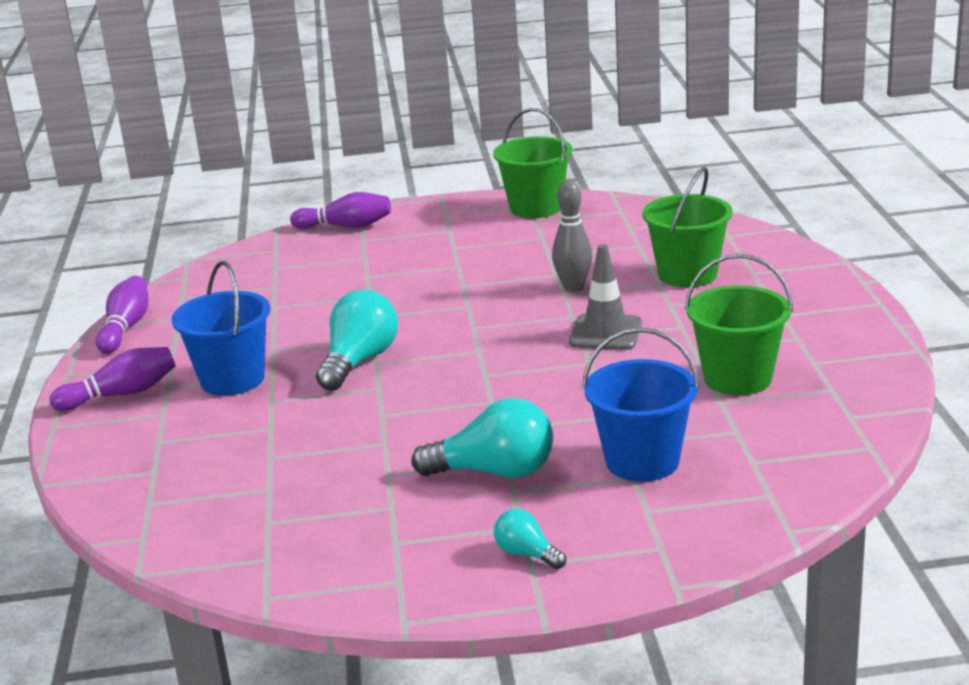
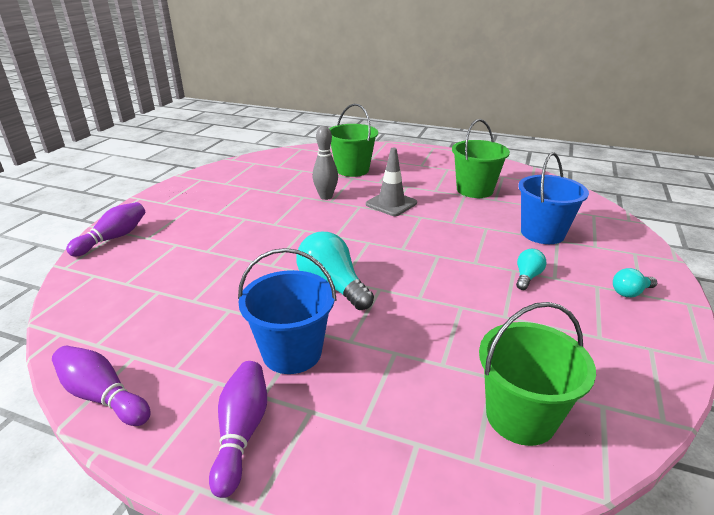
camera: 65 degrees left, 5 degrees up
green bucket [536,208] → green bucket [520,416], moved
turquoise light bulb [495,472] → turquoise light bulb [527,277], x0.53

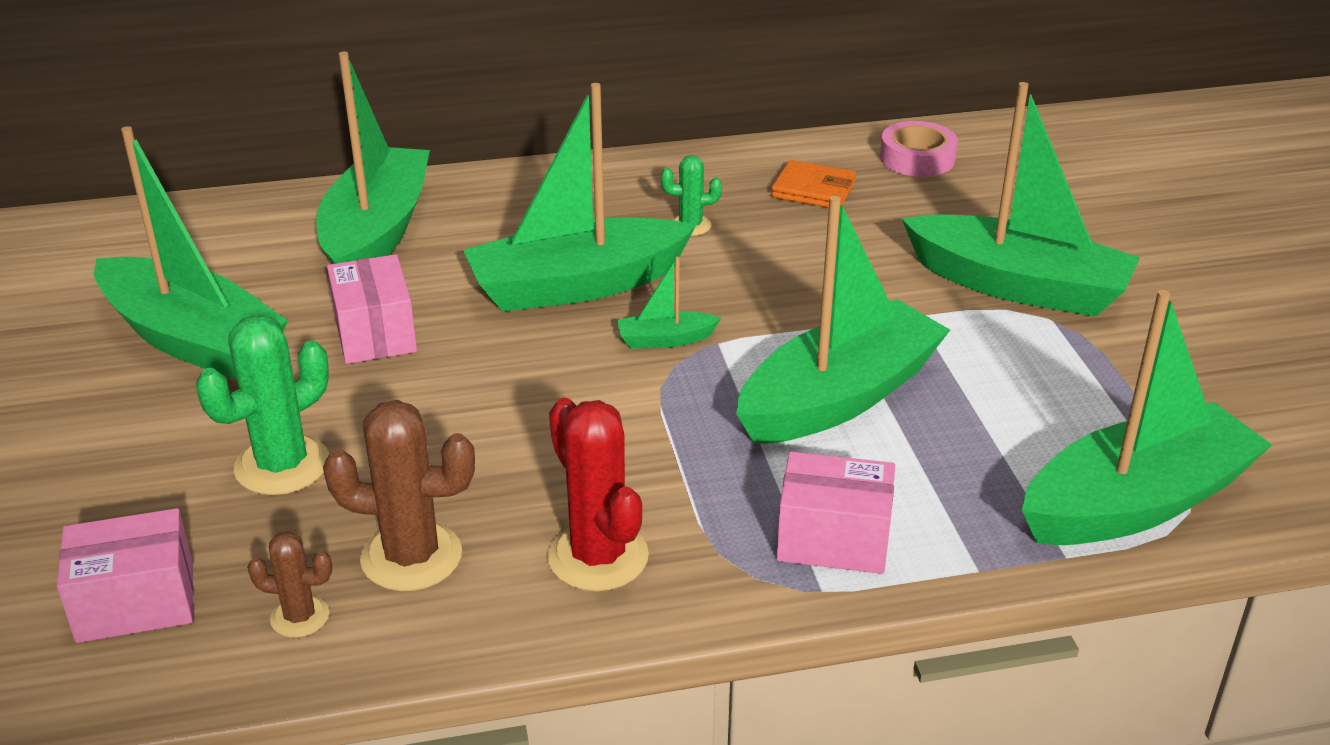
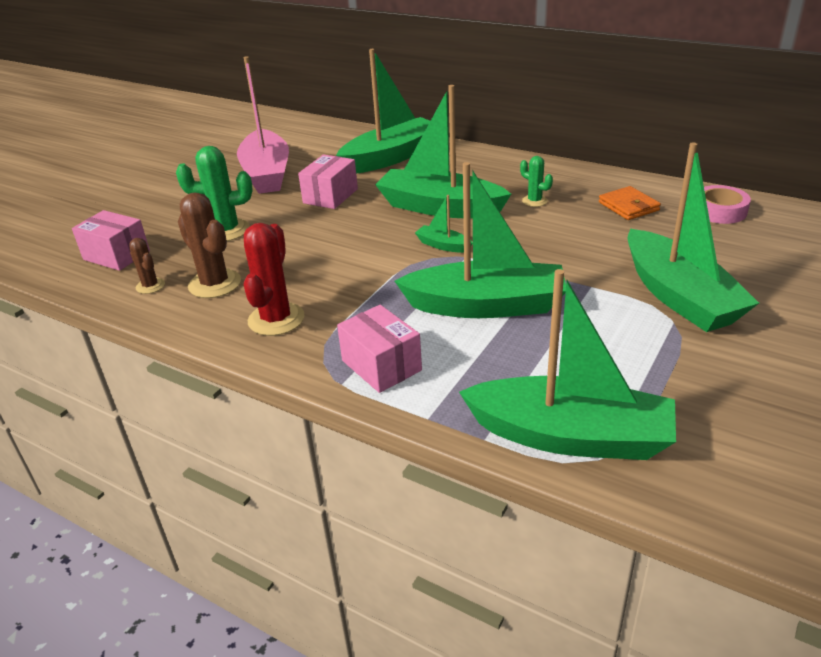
camera: 45 degrees right, 0 degrees up
green boat [192,339] → pink boat [267,174]

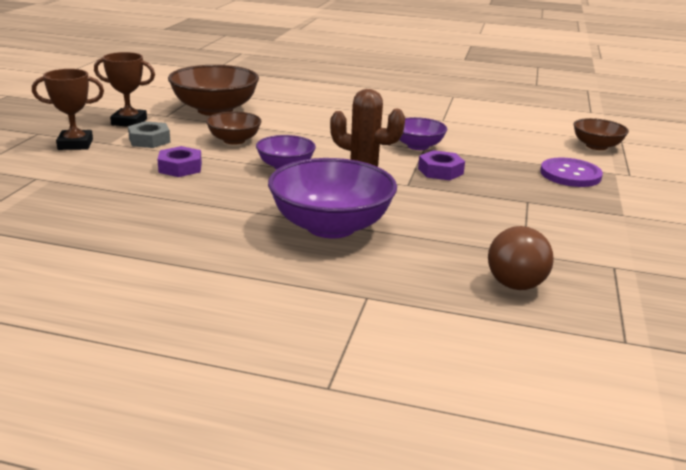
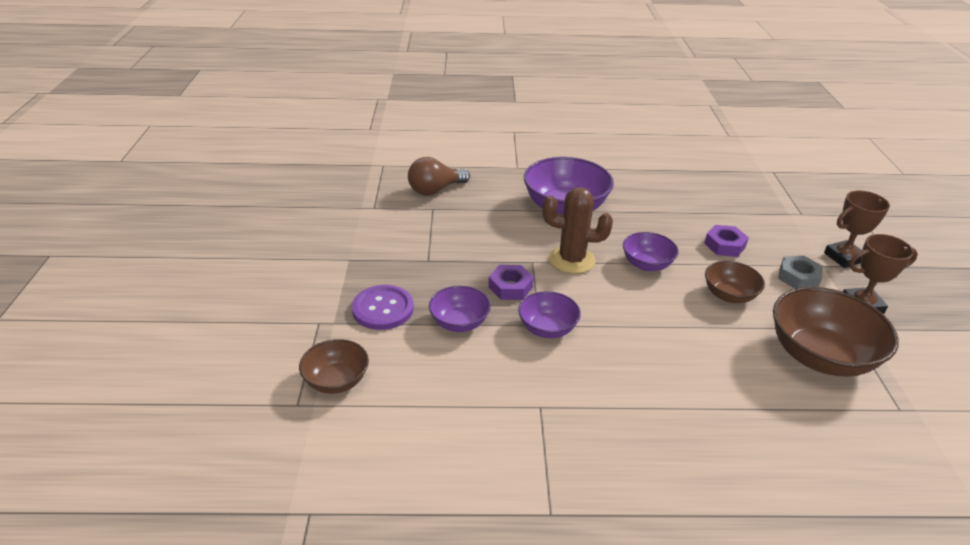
camera: 165 degrees right, 10 degrees up
- → purple bowl [459,322]
brown light bulb [519,278] → brown light bulb [435,190], 135 degrees counterclockwise

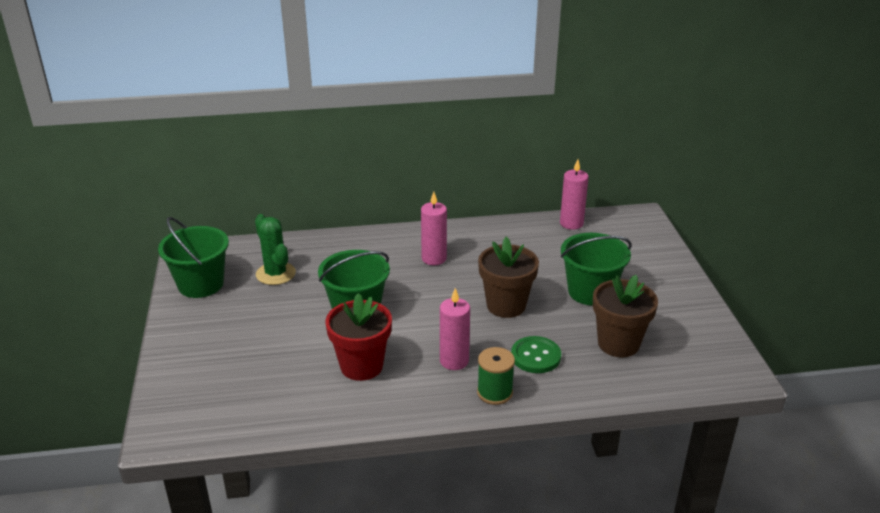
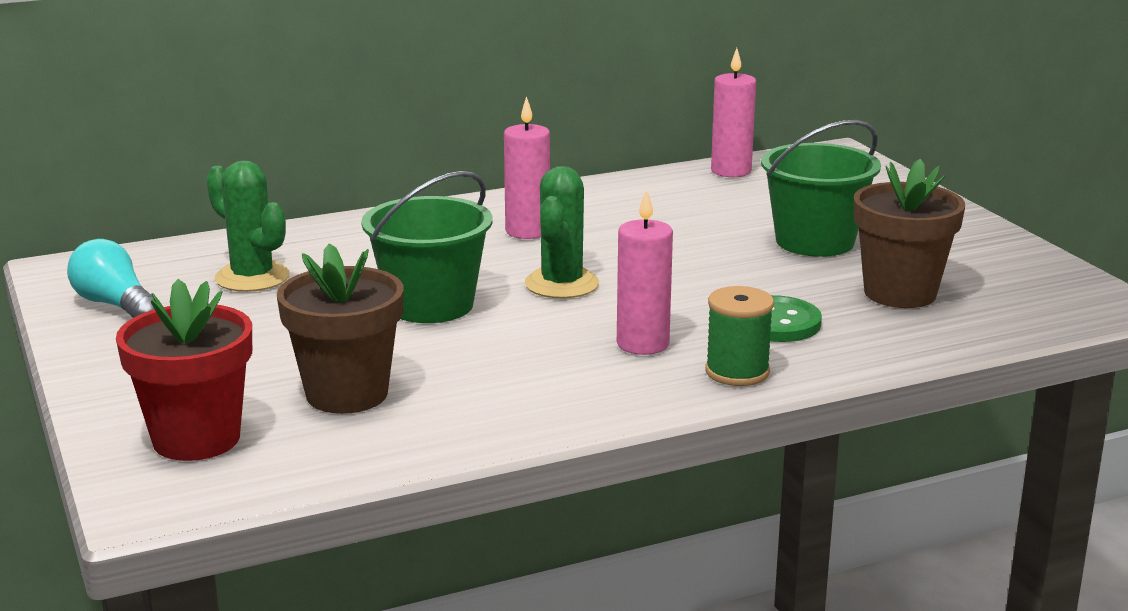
camera: 15 degrees left, 10 degrees down
- → green cactus [561,284]
red flower pot [361,366] → red flower pot [196,439], moved
brown flower pot [506,305] → brown flower pot [347,394], moved
green bucket [201,284] → turquoise light bulb [115,305]

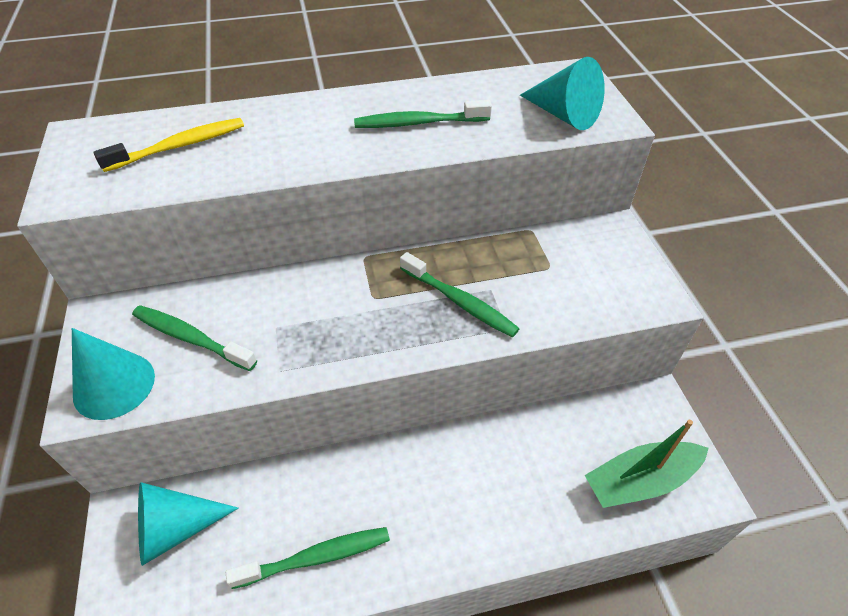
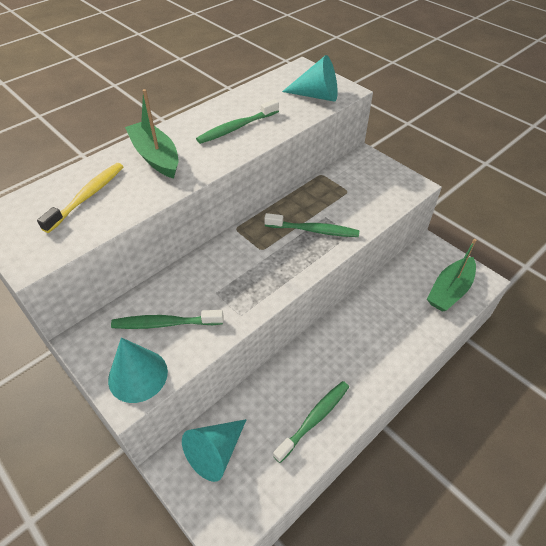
camera: 30 degrees left, 0 degrees up
- → green boat [155,157]

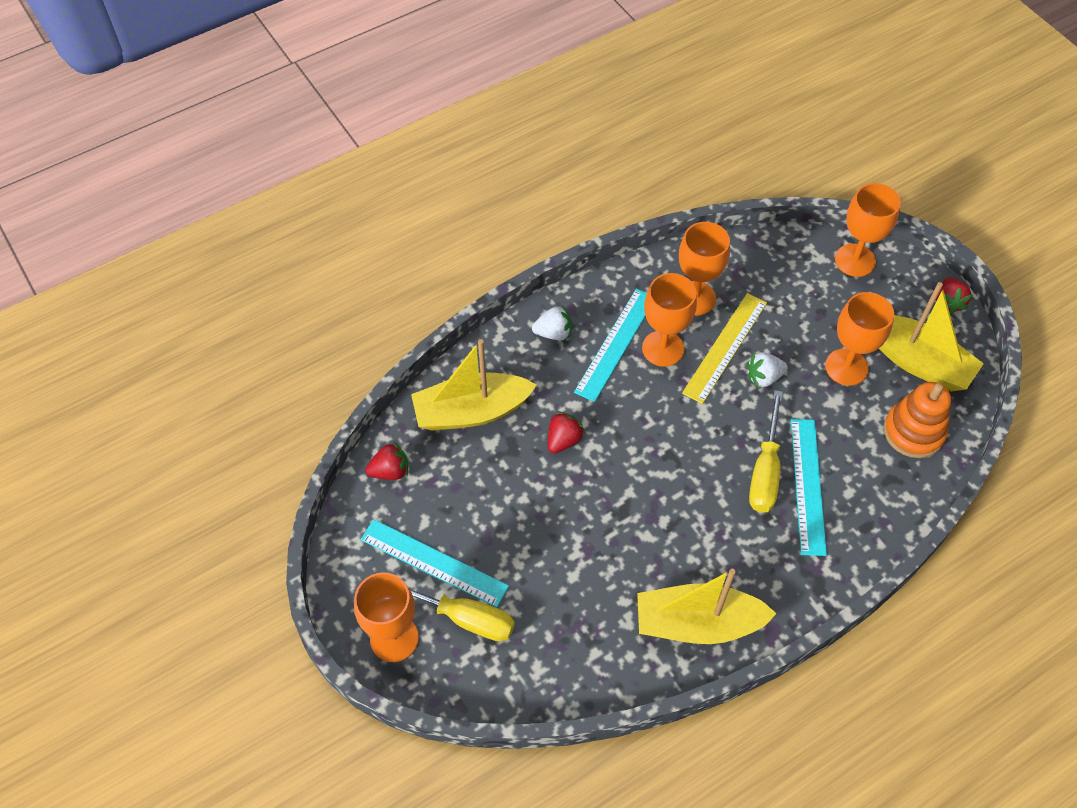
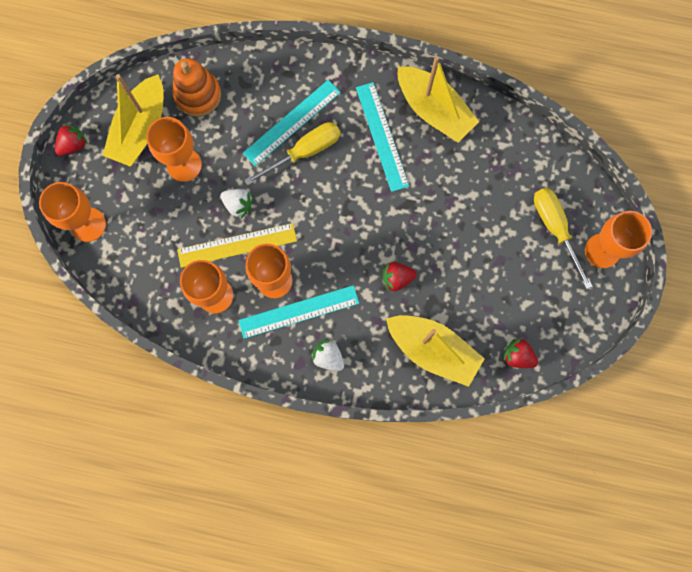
camera: 135 degrees left, 20 degrees up
turquoise ruler [433,563] → turquoise ruler [382,136], moved
yellow boat [917,362] → yellow boat [140,129], 150 degrees counterclockwise

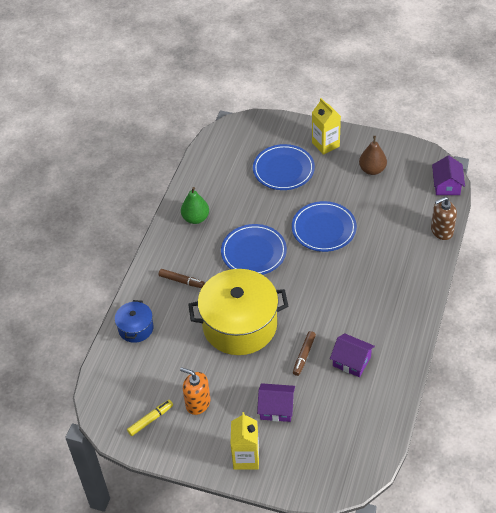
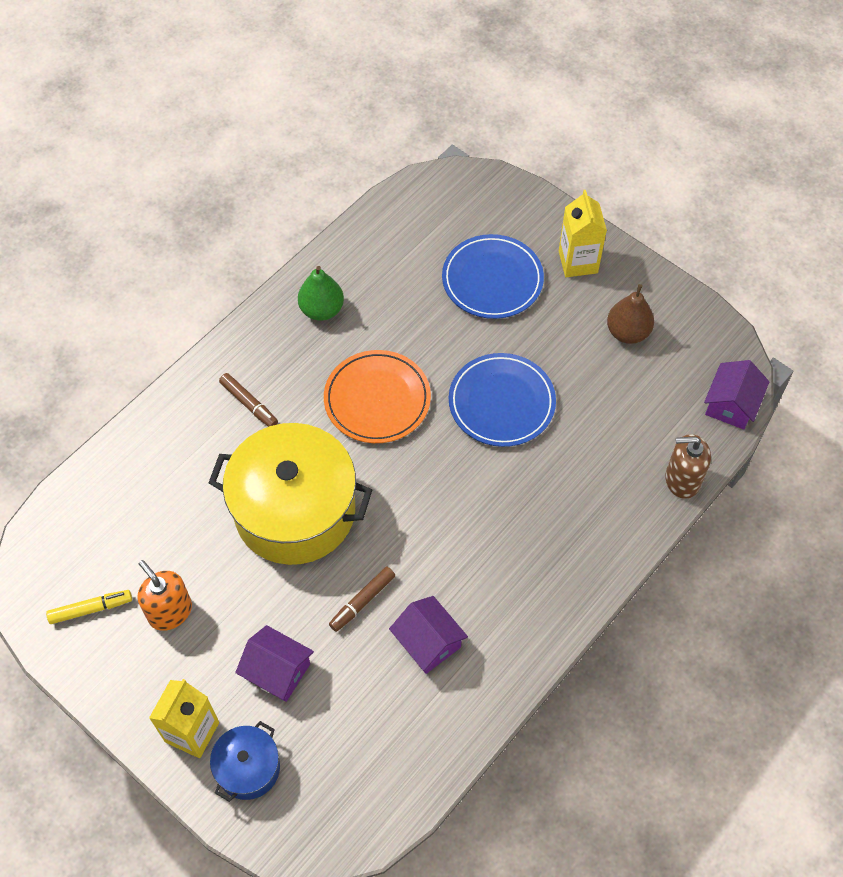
camera: 20 degrees right, 10 degrees up
blue pot [136,328] → blue pot [248,768], moved
blue plate [253,252] → orange plate [377,399]

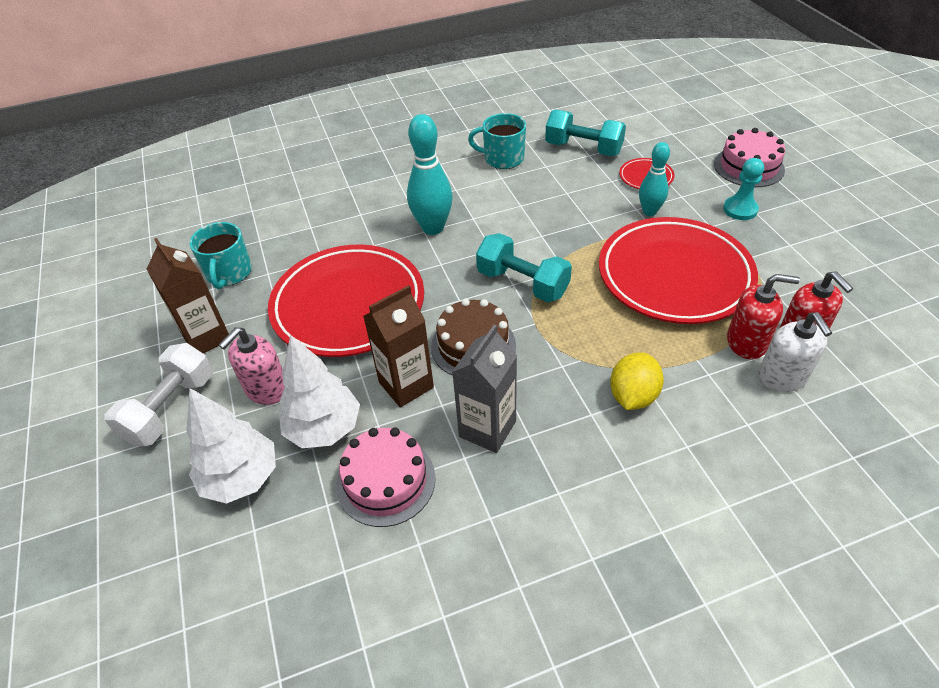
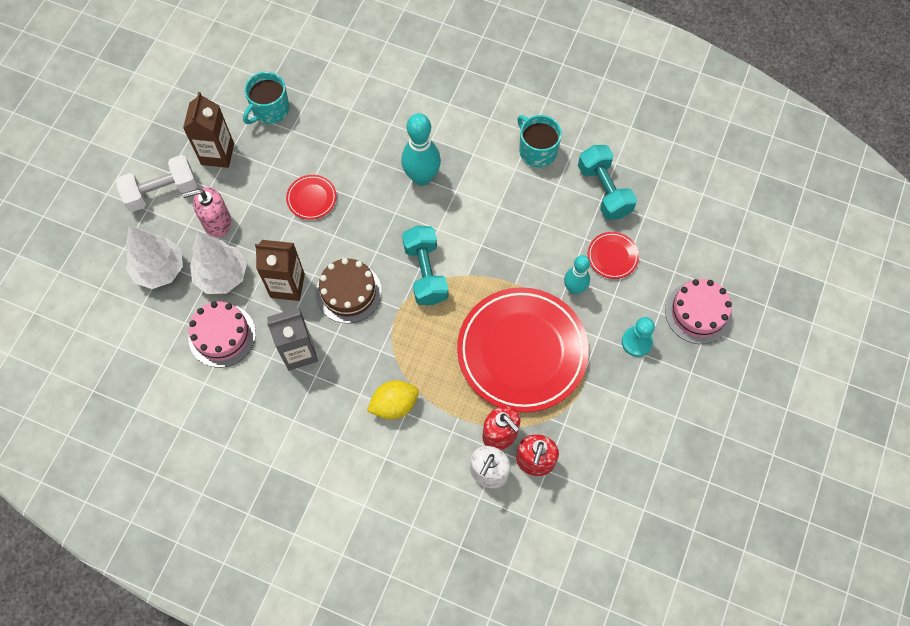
camera: 40 degrees right, 20 degrees up
red plate [348,305] → red plate [311,198], x0.41

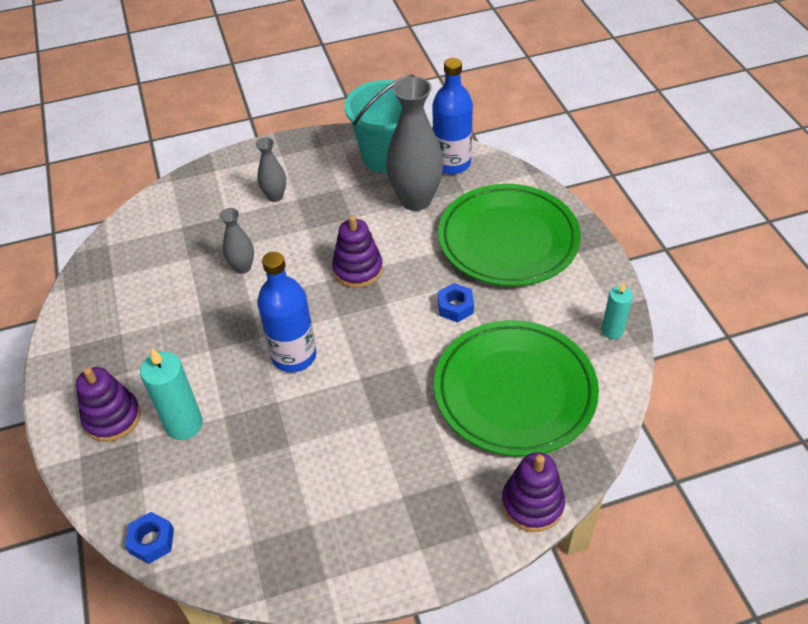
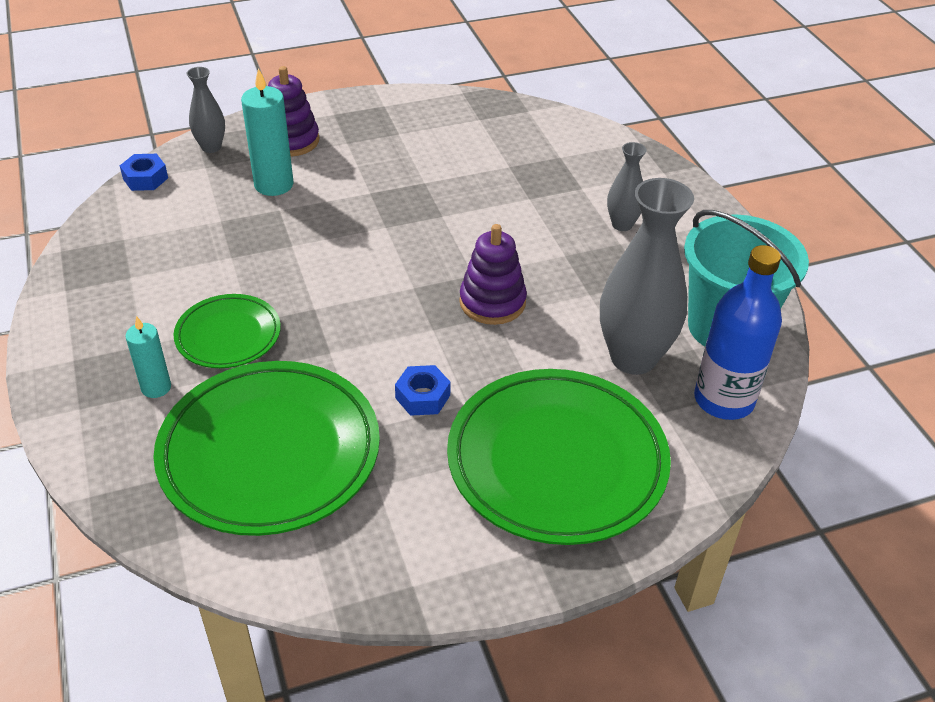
camera: 85 degrees right, 5 degrees down
blue bottle [294,356] → -
purple stacking toy [532,503] → -
- → green plate [228,335]
grey vase [242,267] → grey vase [211,147], moved
turquoise candle [612,331] → turquoise candle [156,387], moved

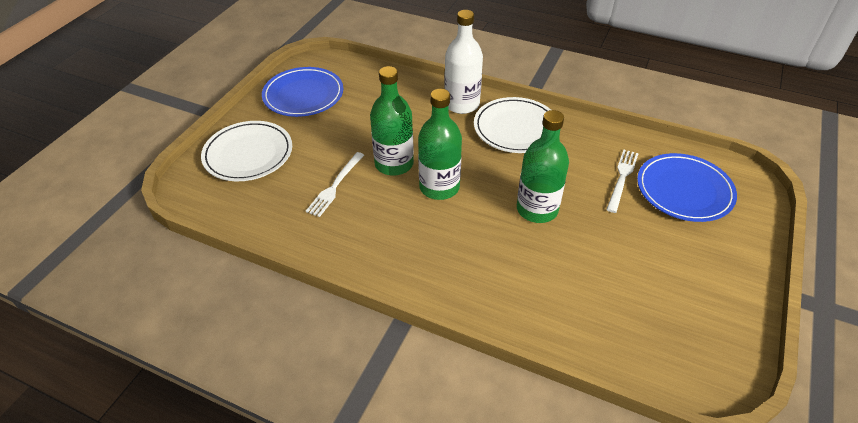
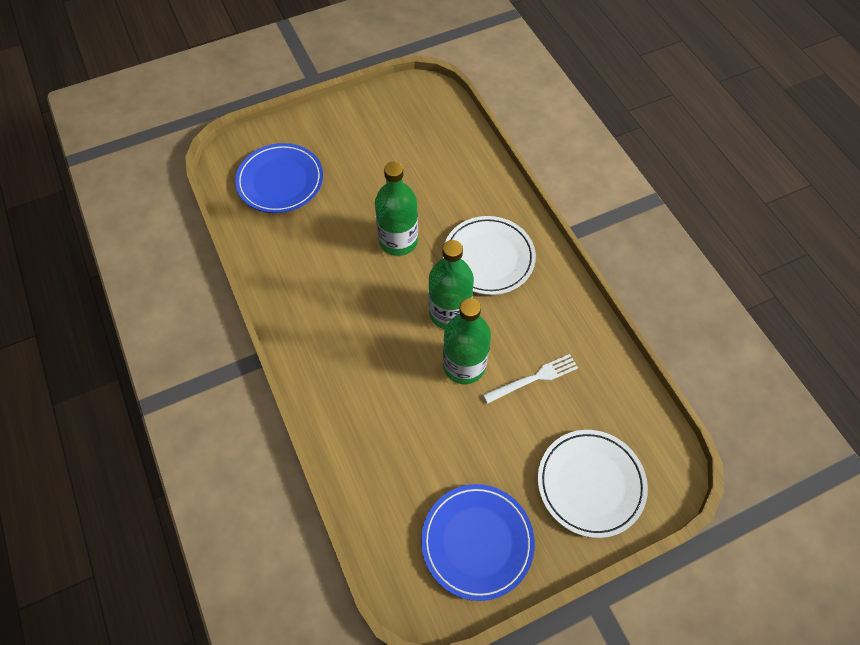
camera: 140 degrees left, 15 degrees up
white bottle [462,104] → -
white fork [622,178] → -
white plate [516,128] → white plate [488,258], moved

